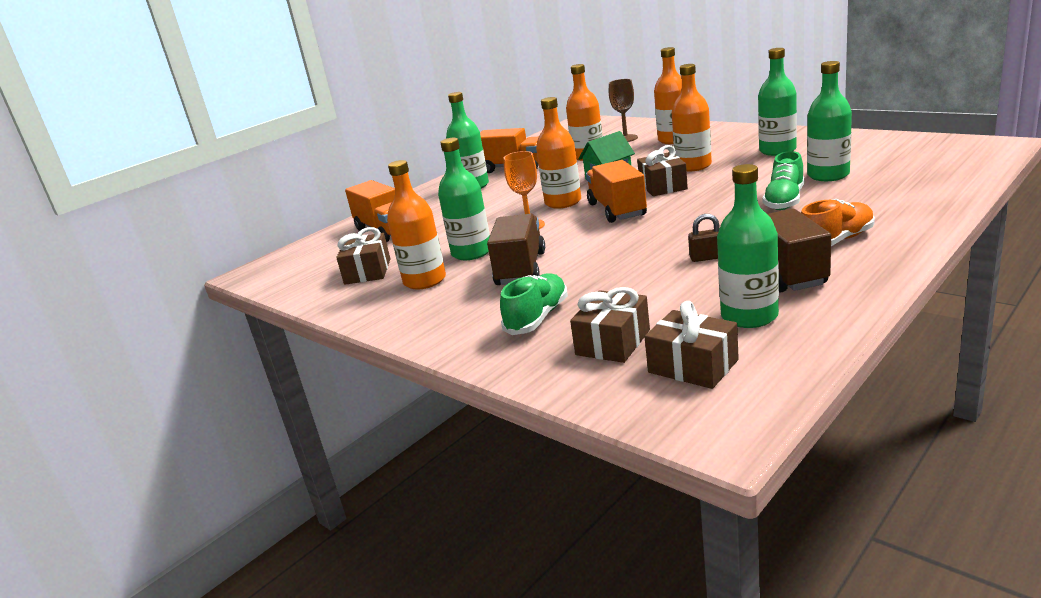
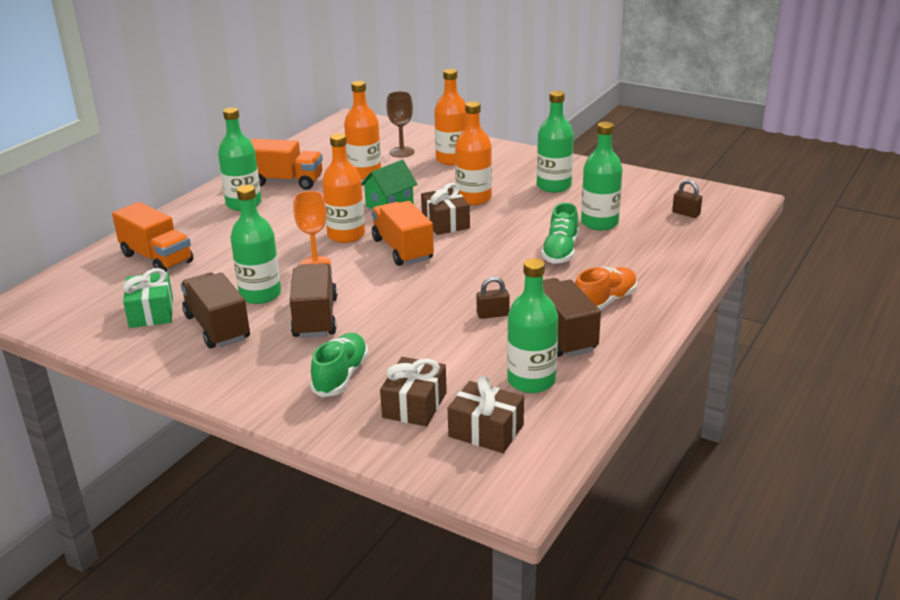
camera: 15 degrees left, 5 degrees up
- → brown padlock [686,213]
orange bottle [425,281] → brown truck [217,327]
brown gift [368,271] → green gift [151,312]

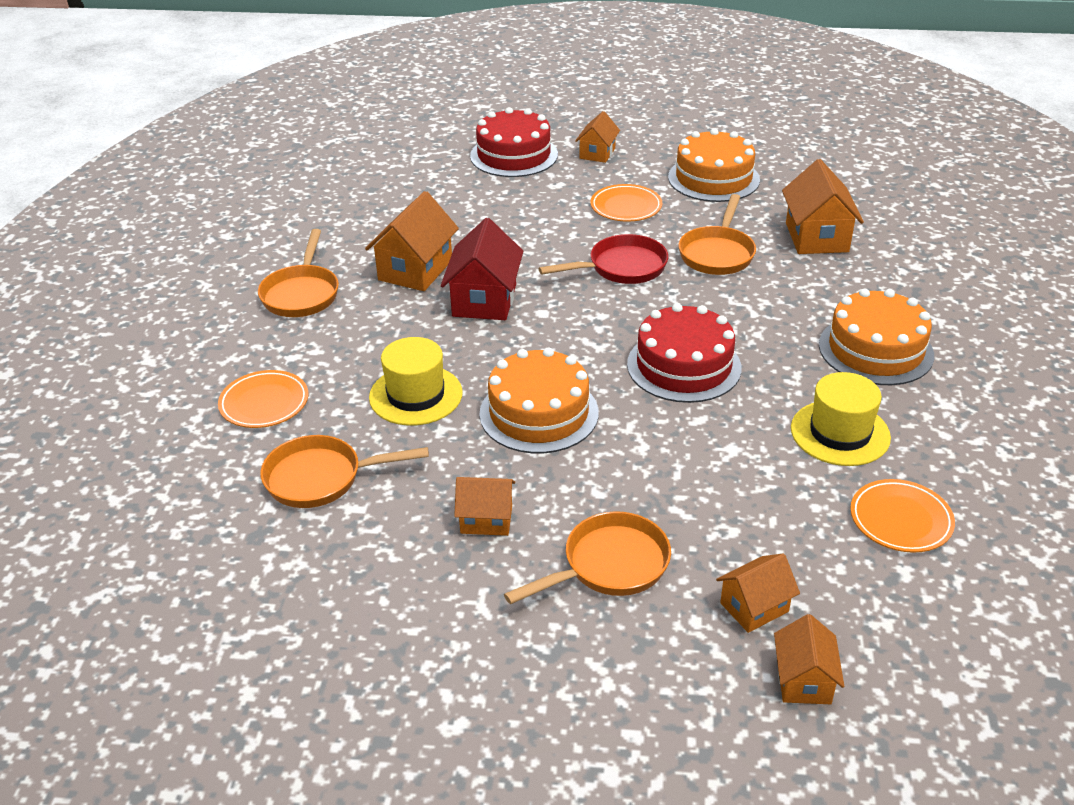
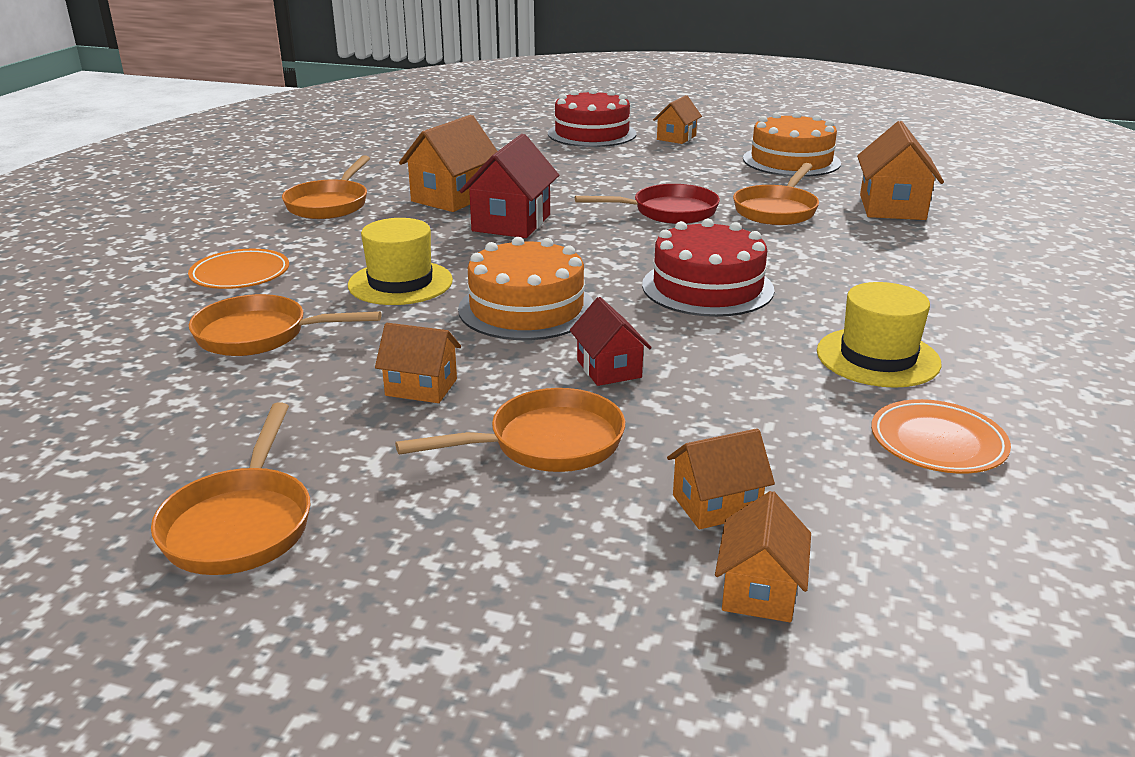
camera: 10 degrees right, 10 degrees down
orange plate [626,207] → -
orange cake [875,350] → -
- → orange pan [241,523]
- → red house [609,369]

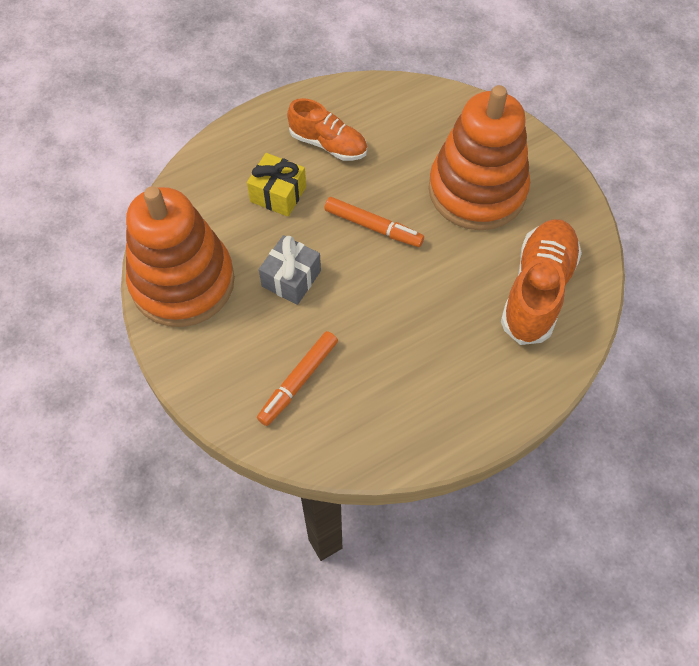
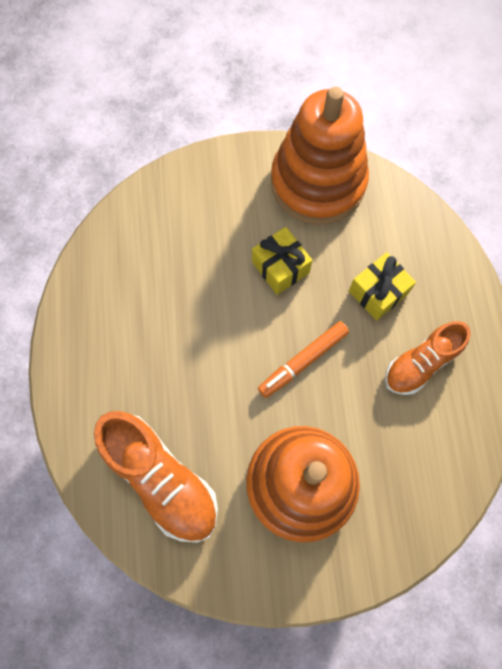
camera: 115 degrees right, 10 degrees up
orange marker [298,381] → -
grey gift [291,278] → yellow gift [280,267]

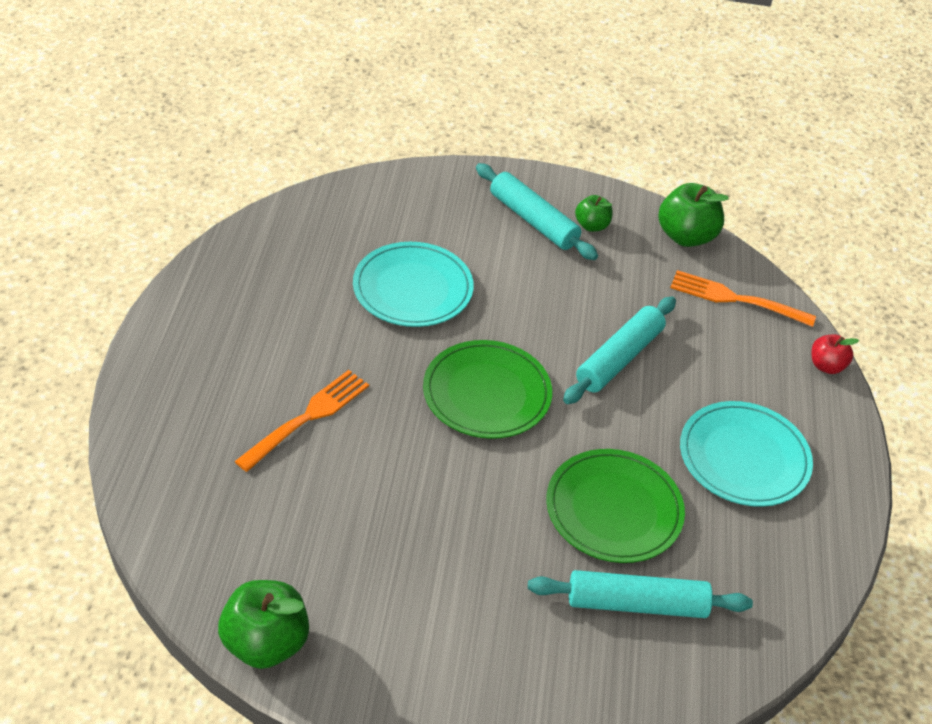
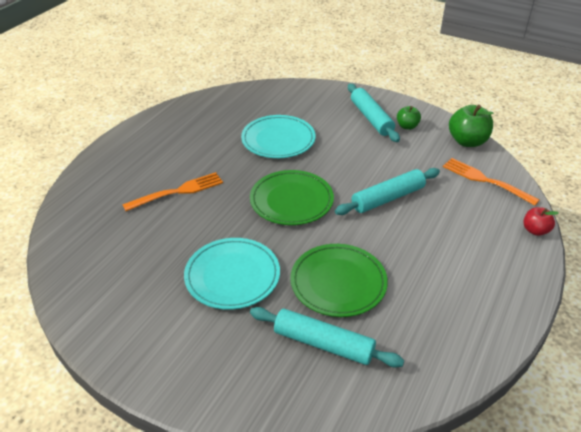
camera: 25 degrees right, 5 degrees down
green apple [266,643] → -
turquoise plate [744,457] → turquoise plate [232,276], moved

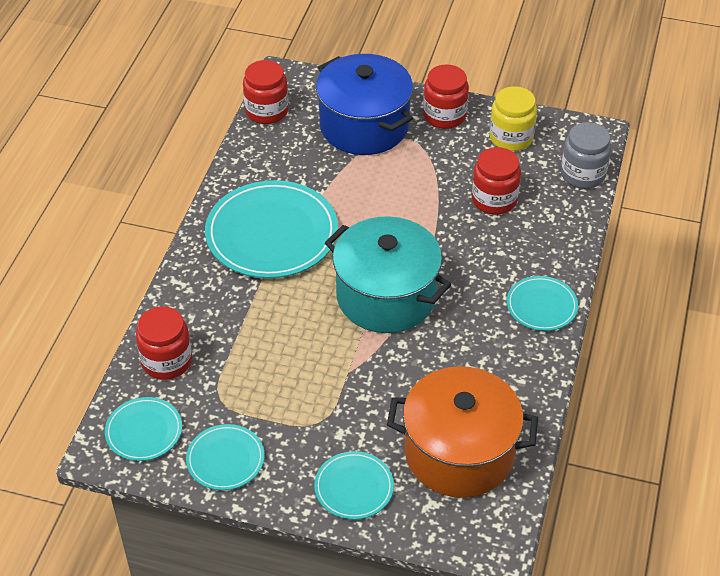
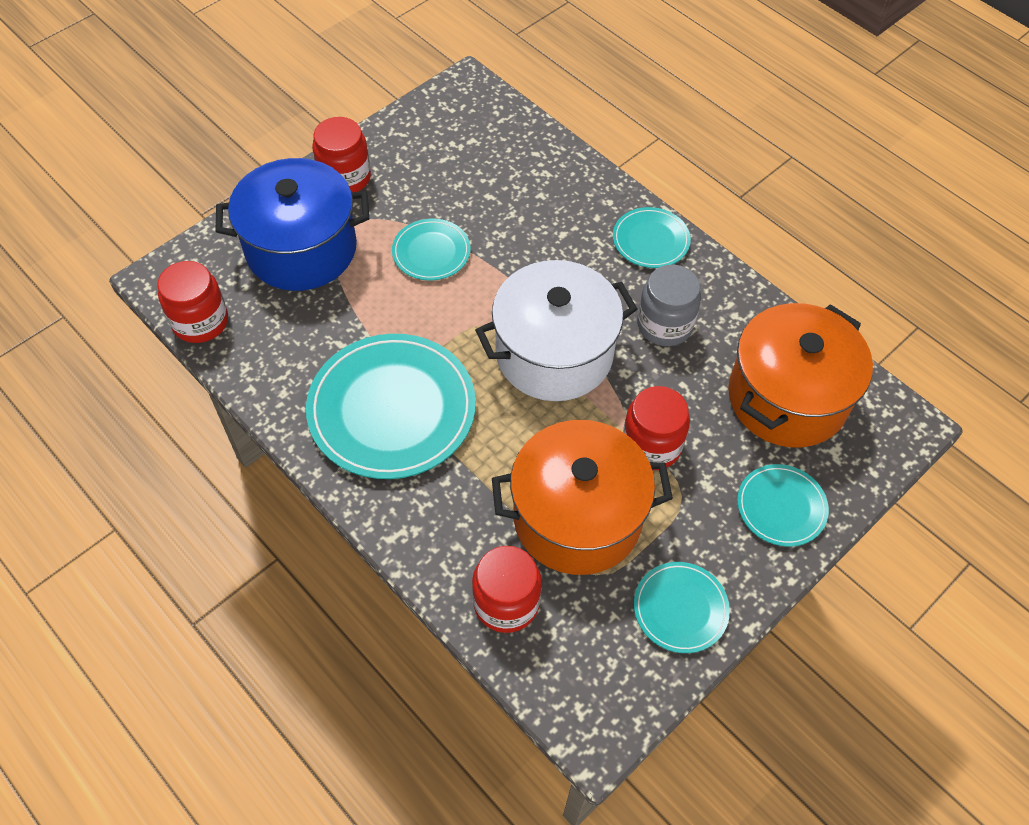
camera: 60 degrees left, 10 degrees up
yellow jar [511,138] → -
- → orange pot [577,517]
turquoise plate [144,431] → turquoise plate [431,252], moved
red jar [494,200] → red jar [651,445], moved
grey jar [583,174] → grey jar [664,325], moved
turquoise pot [386,296] → white pot [554,353]

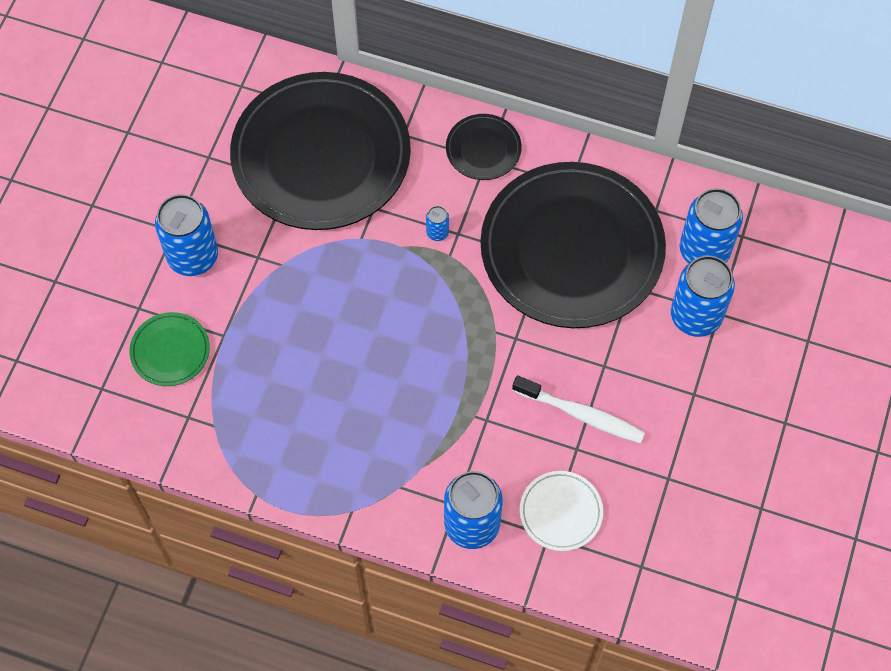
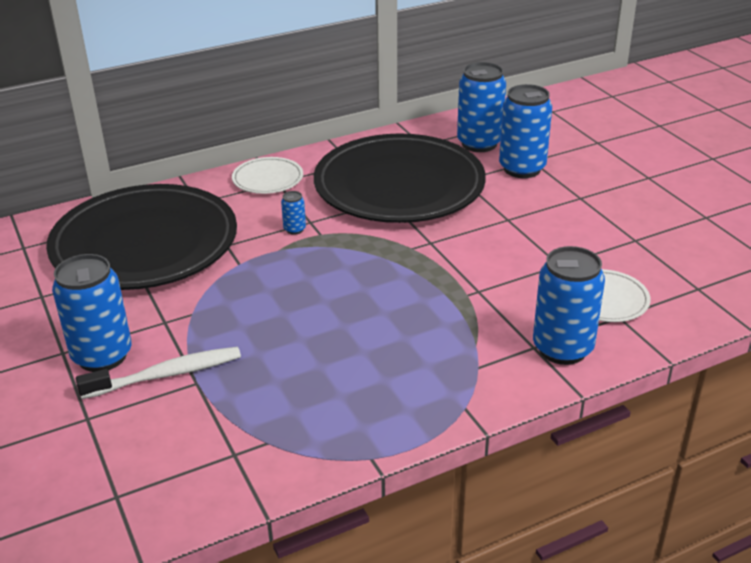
camera: 45 degrees left, 30 degrees down
green plate [170,351] → -
white toothbrush [581,414] → white toothbrush [167,375], moved
black plate [483,149] → white plate [268,179]

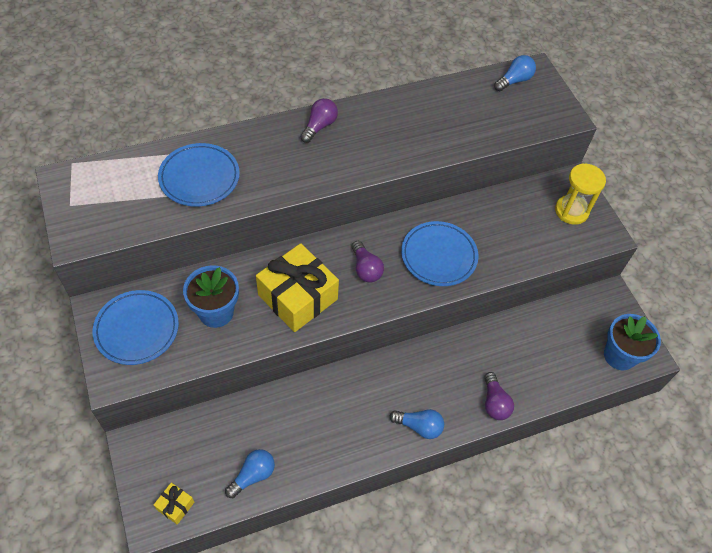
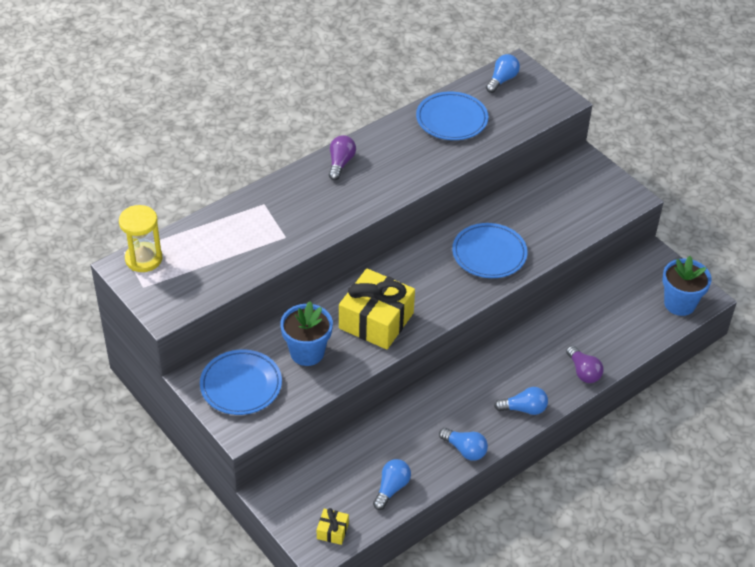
camera: 15 degrees left, 10 degrees down
purple light bulb [365,268] → -
- → blue light bulb [465,450]
blue plate [199,178] → blue plate [451,119], moved
yellow hourglass [571,211] → yellow hourglass [143,259], moved

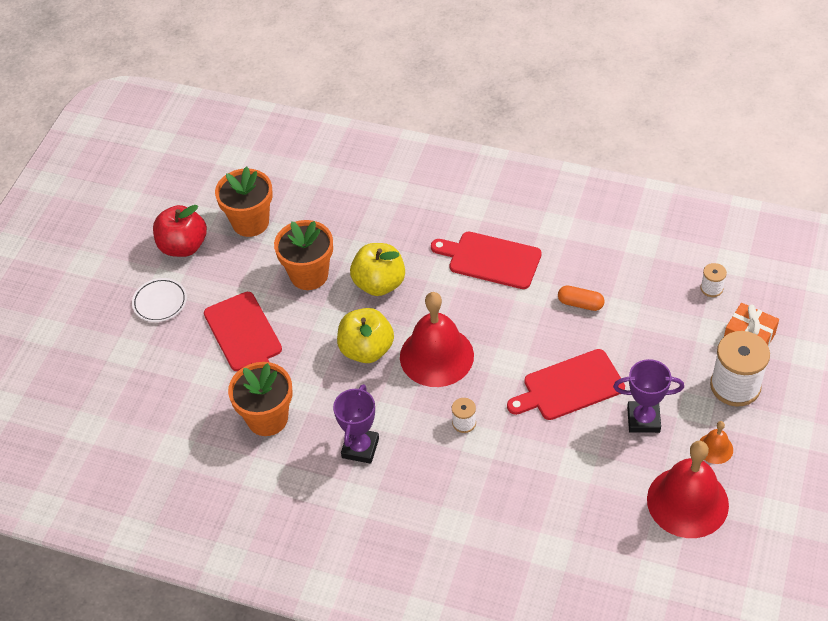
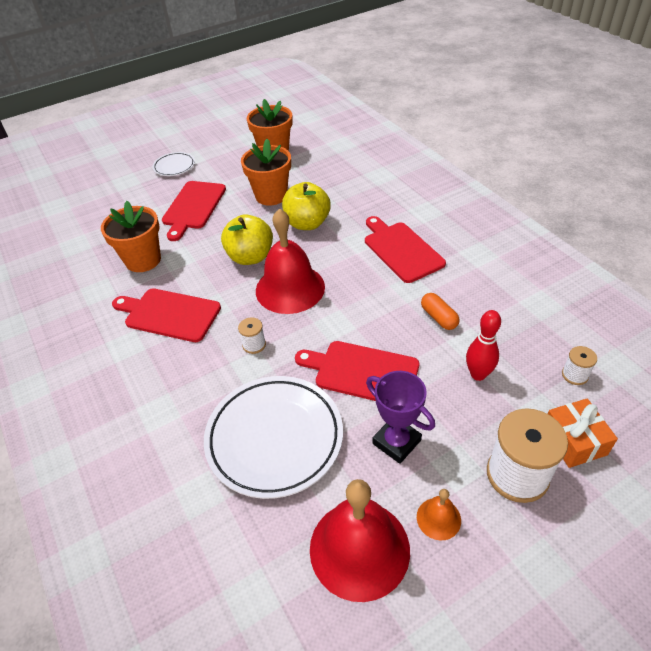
camera: 40 degrees right, 5 degrees down
red apple [183,246] → -
- → white plate [274,438]
- → red bowling pin [478,374]
purple trophy [360,448] → red cutting board [169,314]

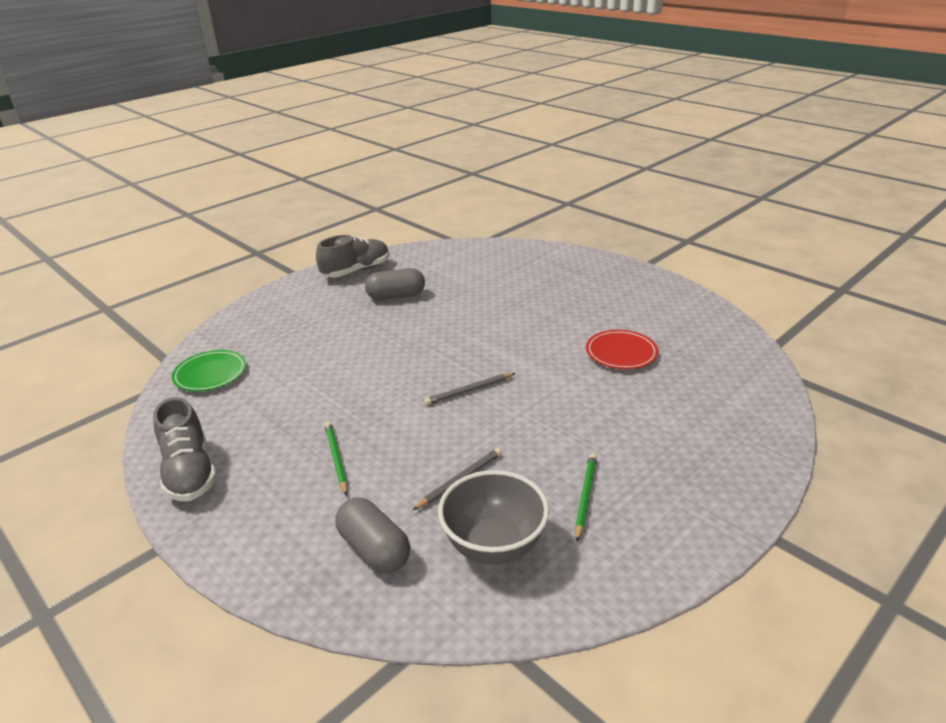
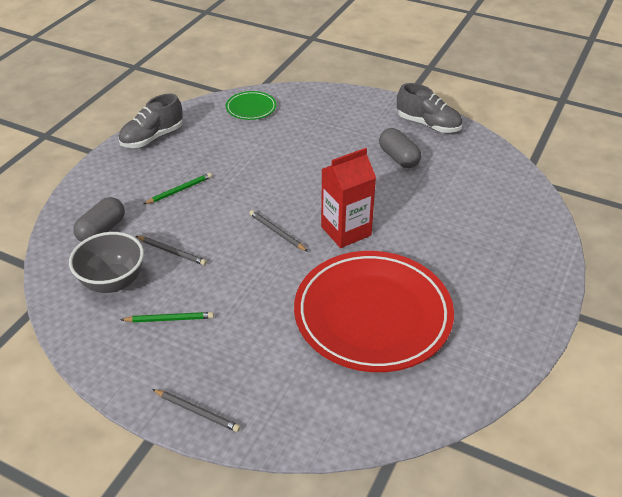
camera: 70 degrees right, 10 degrees up
- → grey pencil [197,411]
- → red carton [346,231]
red plate [621,353] → red plate [372,315], x2.29

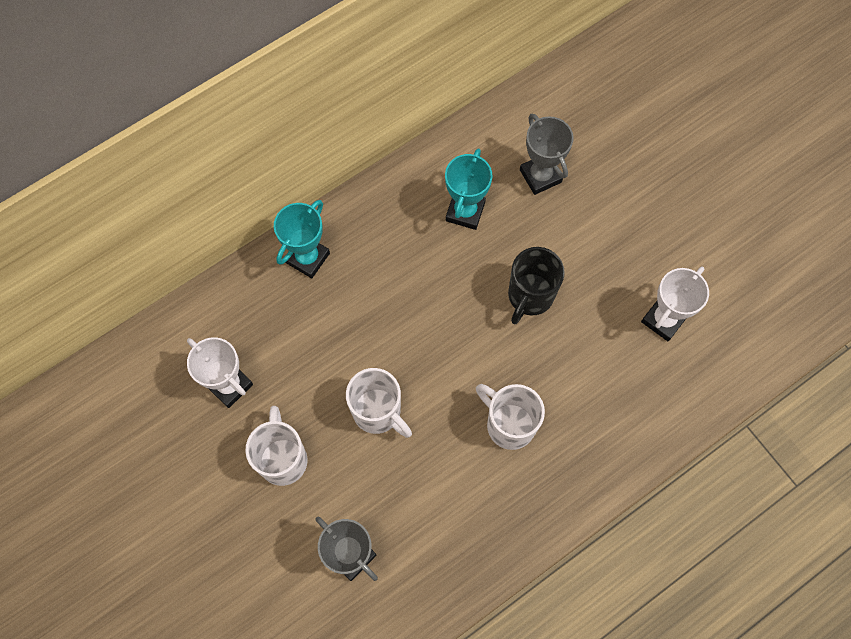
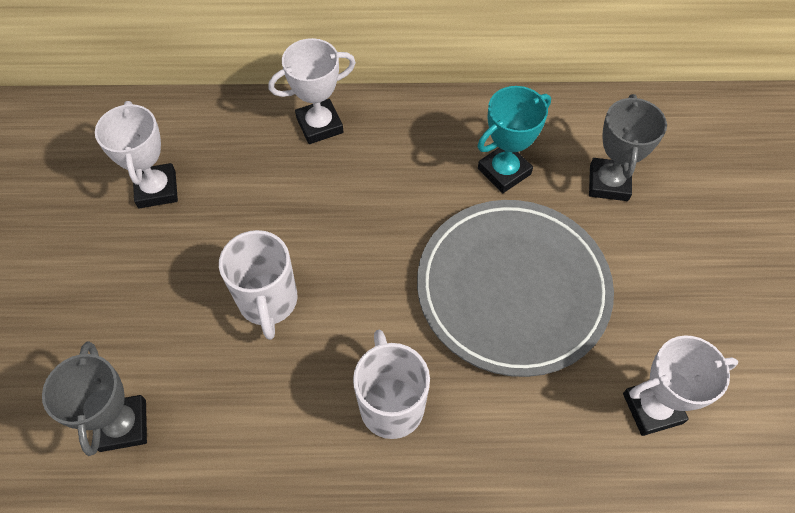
camera: 35 degrees right, 10 degrees down
white mug [283,459] → -
black mug [530,296] → grey plate [512,289]
turquoise trophy [307,258] → white trophy [319,125]

